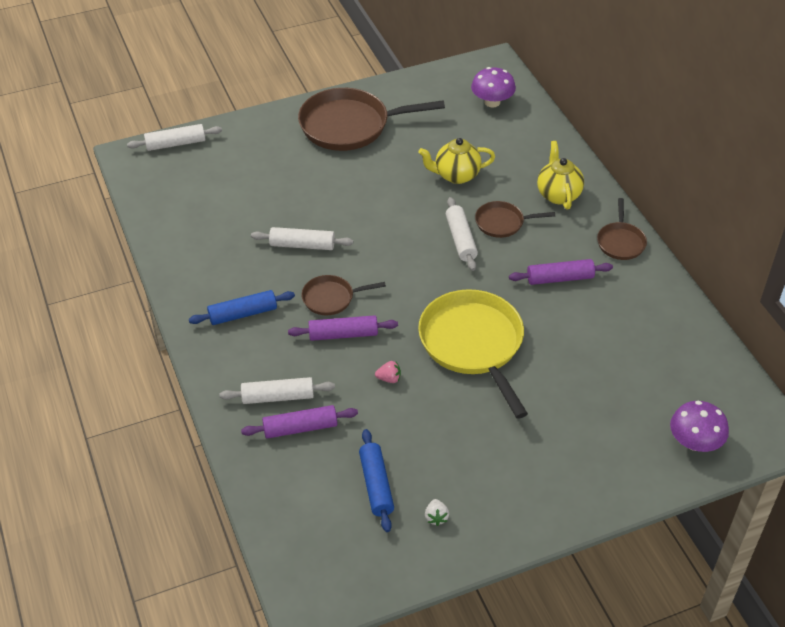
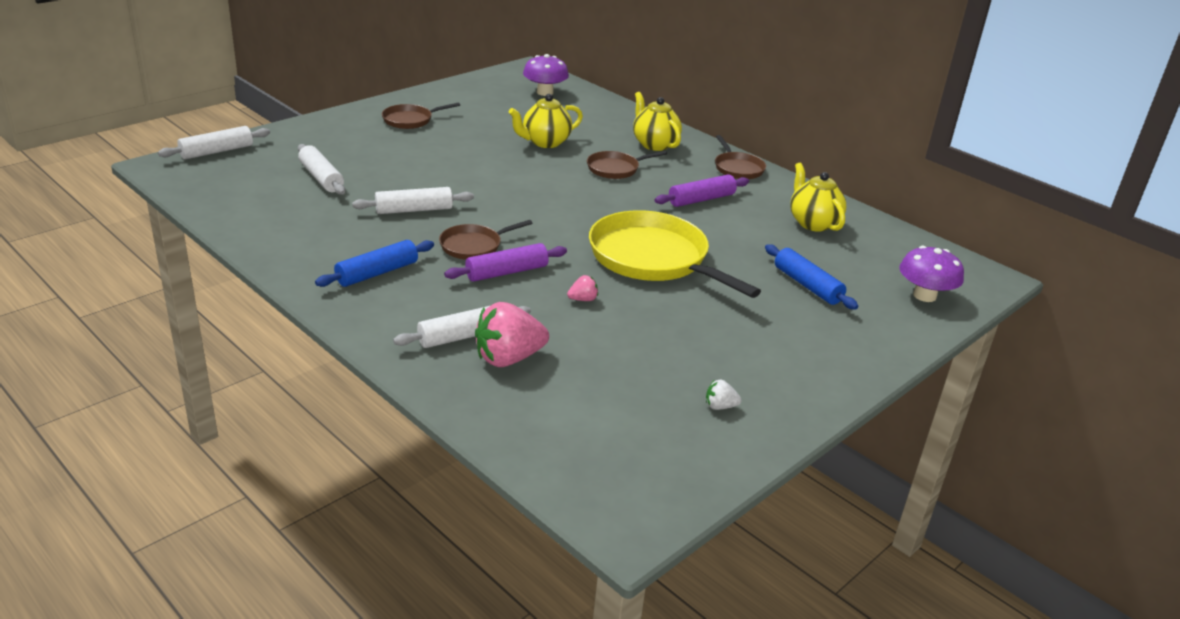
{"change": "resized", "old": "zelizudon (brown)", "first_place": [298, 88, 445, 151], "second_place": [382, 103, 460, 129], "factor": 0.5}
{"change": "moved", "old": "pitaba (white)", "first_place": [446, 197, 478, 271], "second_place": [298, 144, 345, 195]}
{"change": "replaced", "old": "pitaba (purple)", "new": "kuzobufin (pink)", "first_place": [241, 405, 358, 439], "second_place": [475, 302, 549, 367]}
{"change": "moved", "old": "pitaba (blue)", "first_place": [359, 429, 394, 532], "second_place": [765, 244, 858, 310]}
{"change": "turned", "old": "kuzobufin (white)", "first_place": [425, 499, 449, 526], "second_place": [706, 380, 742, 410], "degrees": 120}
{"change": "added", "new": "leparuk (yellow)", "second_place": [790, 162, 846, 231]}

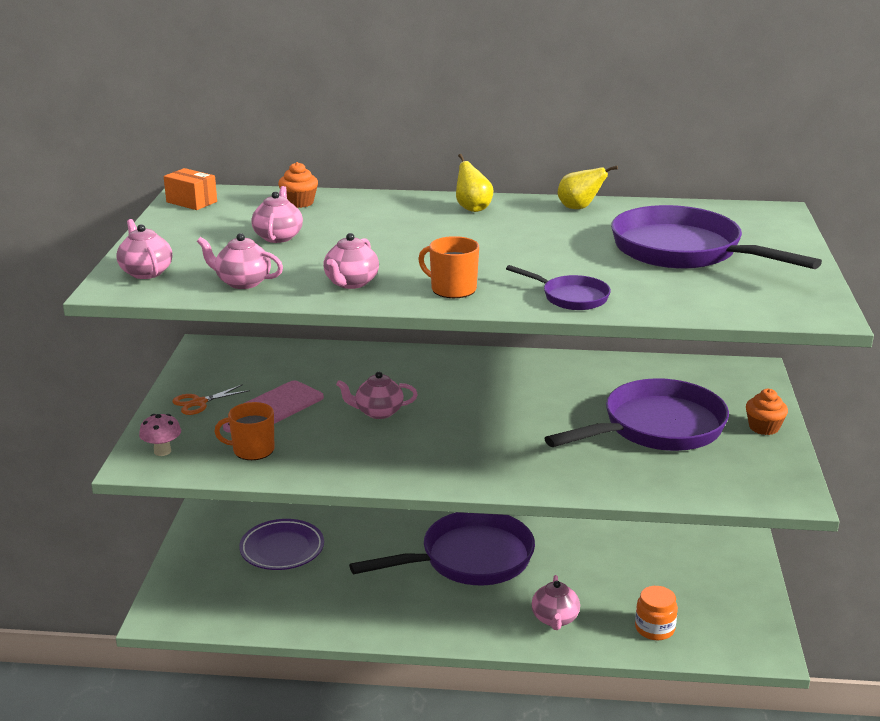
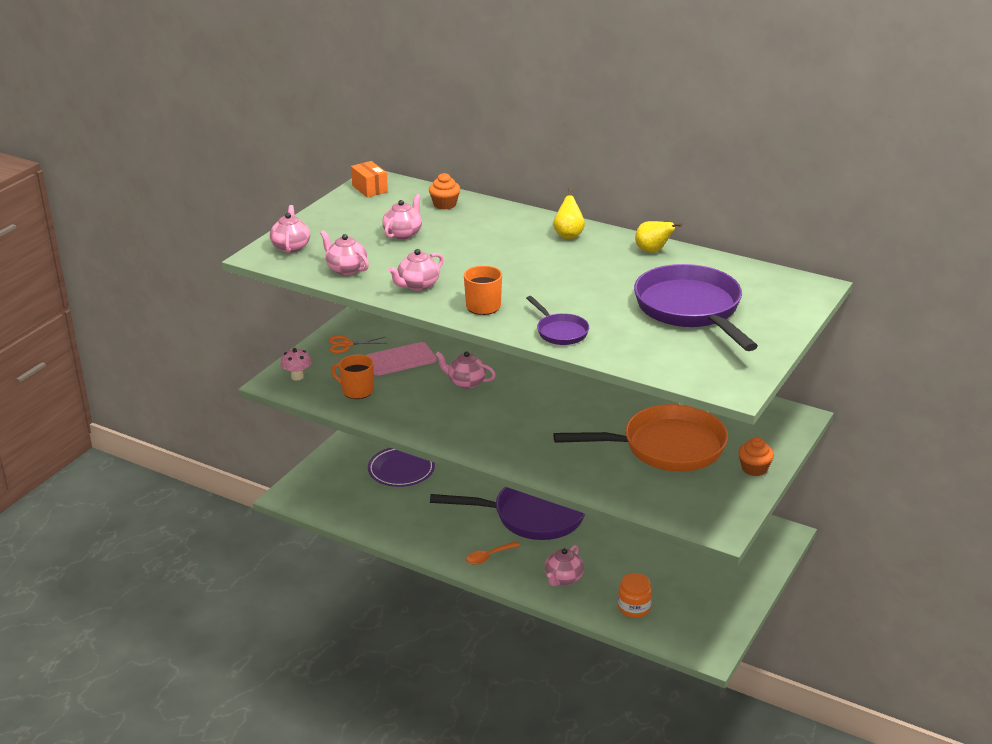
{"change": "recoloured", "old": "zelizudon (purple)", "new": "zelizudon (orange)", "first_place": [544, 378, 729, 451], "second_place": [553, 404, 728, 472]}
{"change": "added", "new": "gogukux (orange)", "second_place": [466, 541, 520, 565]}

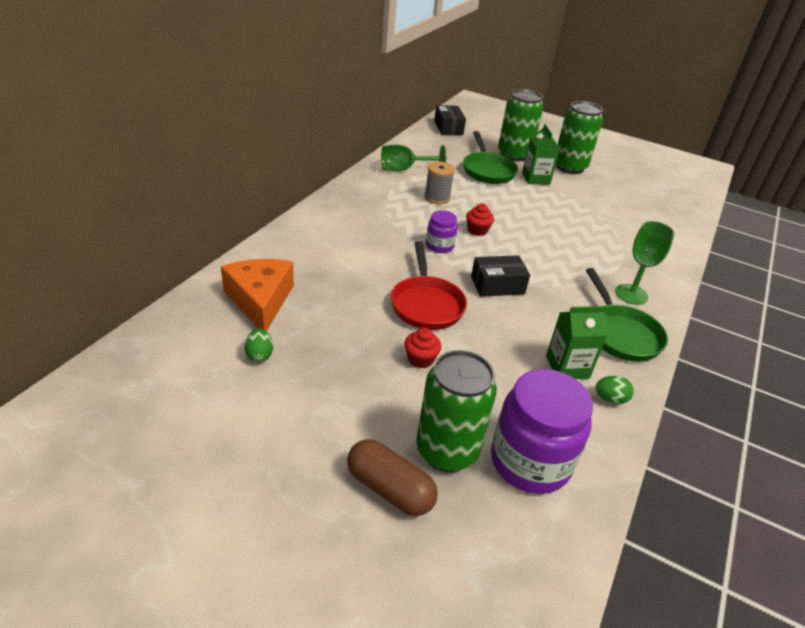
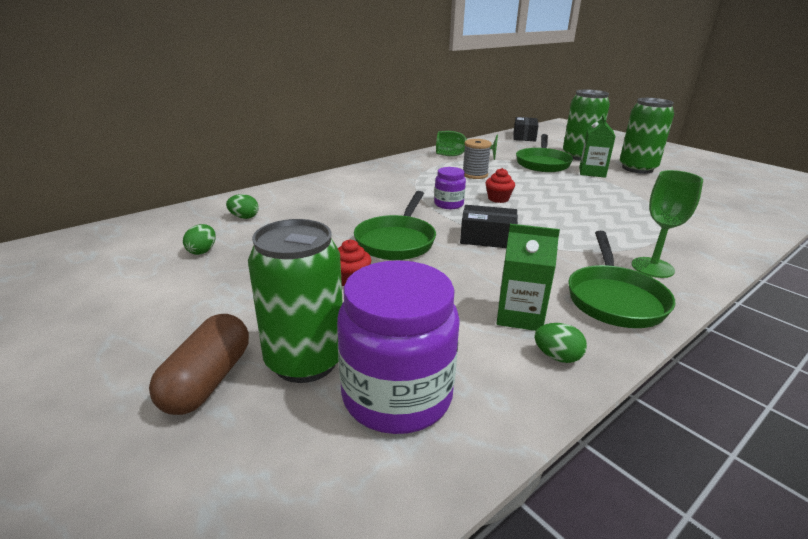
{"change": "recoloured", "old": "zelizudon (red)", "new": "zelizudon (green)", "first_place": [391, 241, 467, 330], "second_place": [354, 191, 436, 260]}
{"change": "replaced", "old": "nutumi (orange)", "new": "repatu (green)", "first_place": [221, 259, 294, 331], "second_place": [226, 194, 259, 219]}
{"change": "turned", "old": "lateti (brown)", "first_place": [347, 439, 438, 516], "second_place": [149, 314, 249, 415], "degrees": 45}

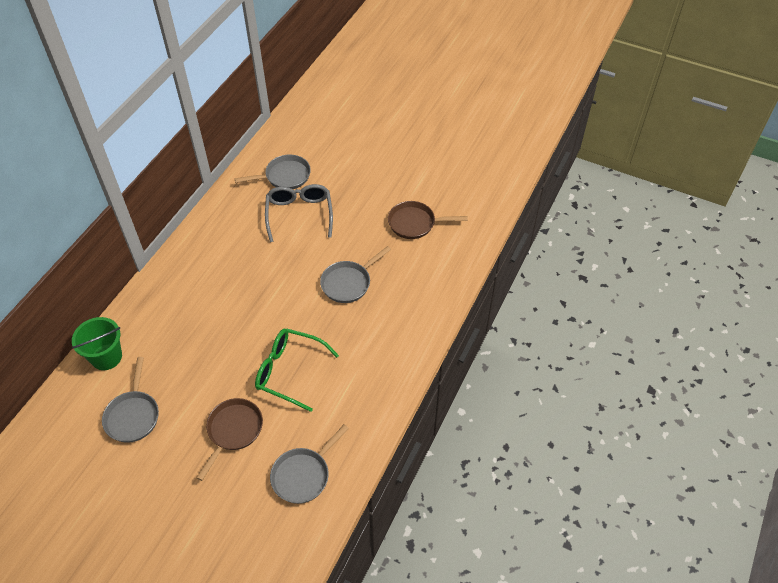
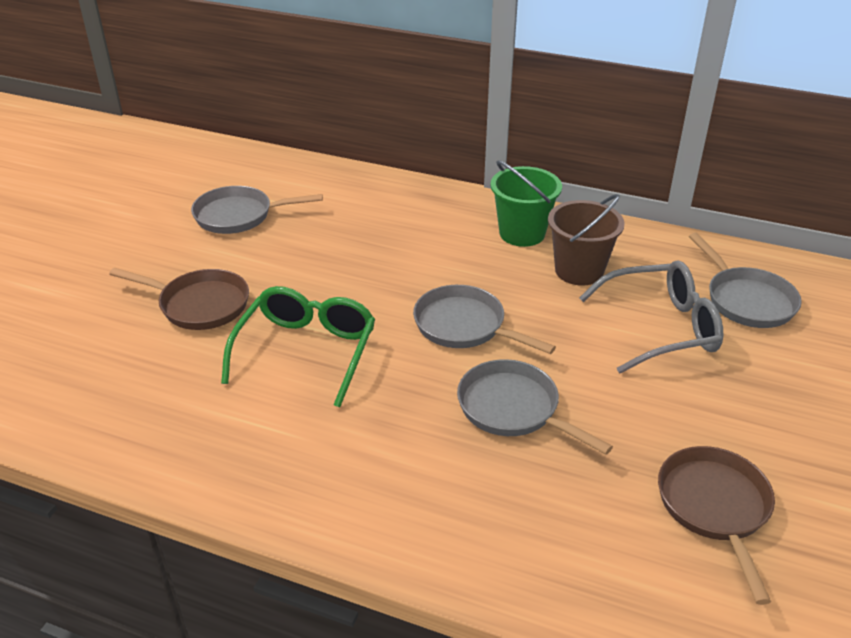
{"change": "moved", "old": "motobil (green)", "first_place": [72, 317, 122, 370], "second_place": [491, 160, 562, 247]}
{"change": "moved", "old": "zelizudon (grey)", "first_place": [270, 424, 349, 504], "second_place": [413, 285, 556, 354]}
{"change": "added", "new": "motobil (brown)", "second_place": [548, 194, 625, 286]}

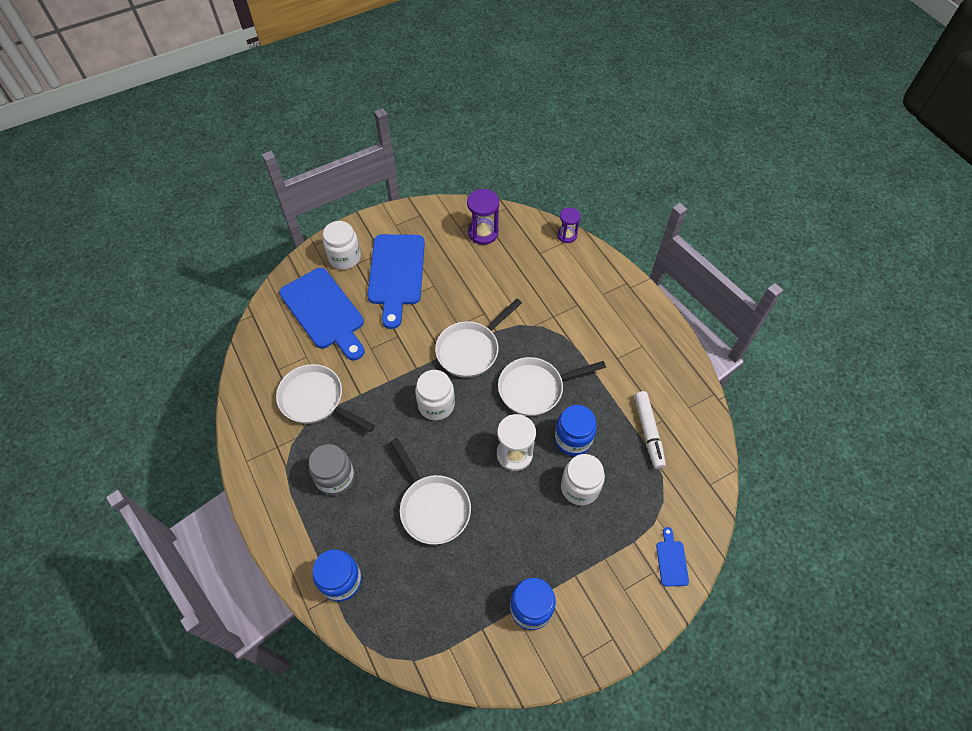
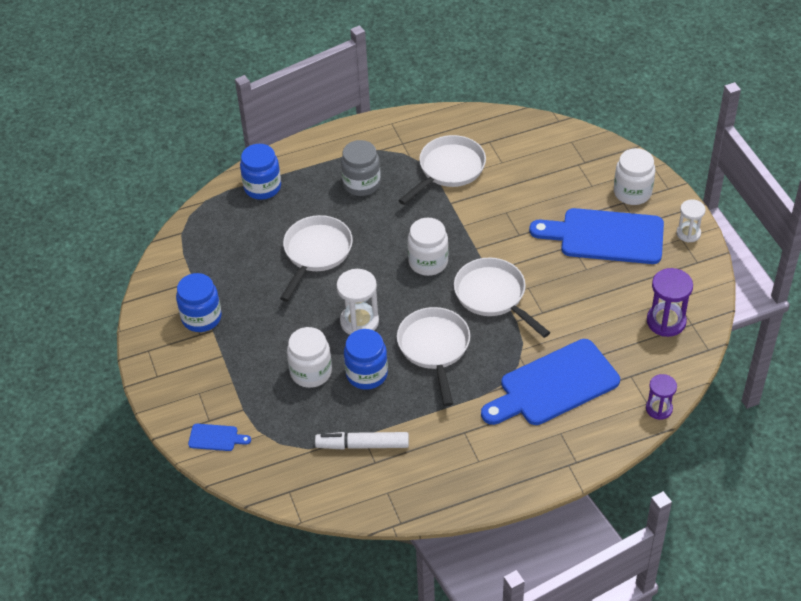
{"change": "moved", "old": "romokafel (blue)", "first_place": [279, 268, 364, 360], "second_place": [481, 339, 620, 425]}
{"change": "turned", "old": "zelizudon (white)", "first_place": [390, 438, 471, 545], "second_place": [280, 215, 353, 302], "degrees": 135}
{"change": "added", "new": "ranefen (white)", "second_place": [676, 199, 706, 243]}

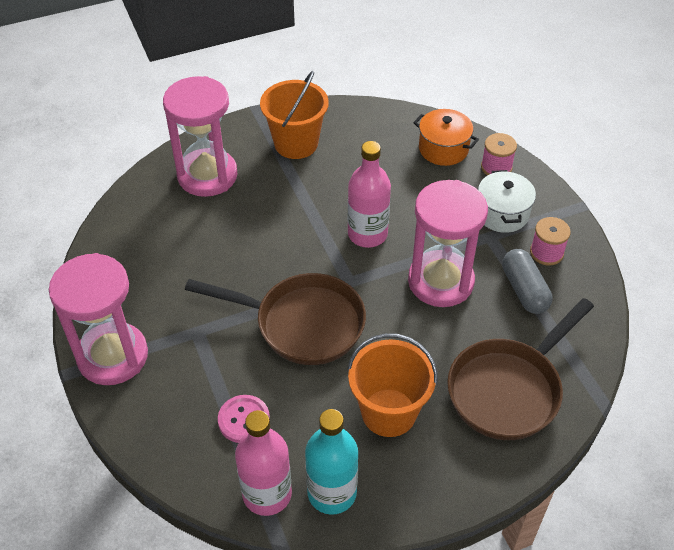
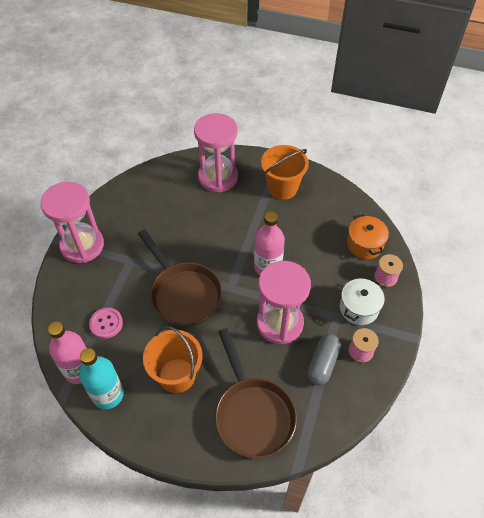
{"change": "turned", "old": "zelizudon (brown)", "first_place": [447, 298, 594, 440], "second_place": [215, 328, 297, 458], "degrees": -105}

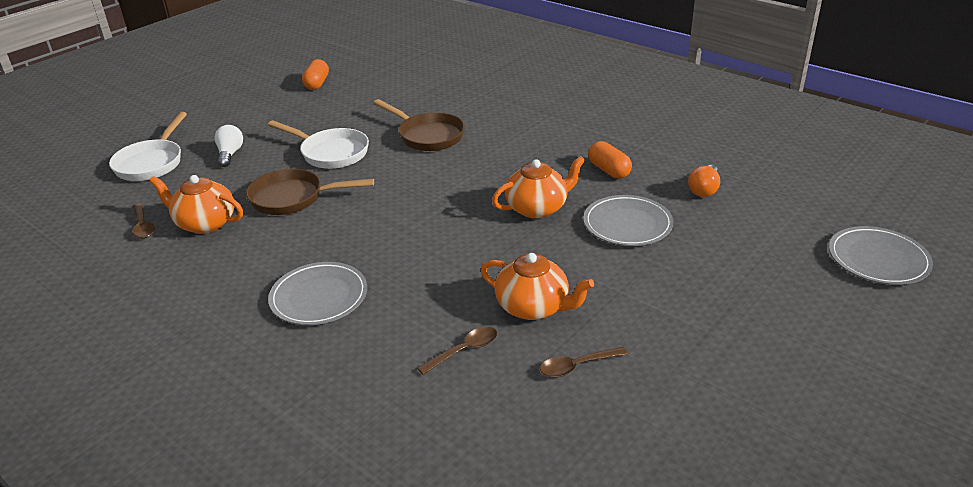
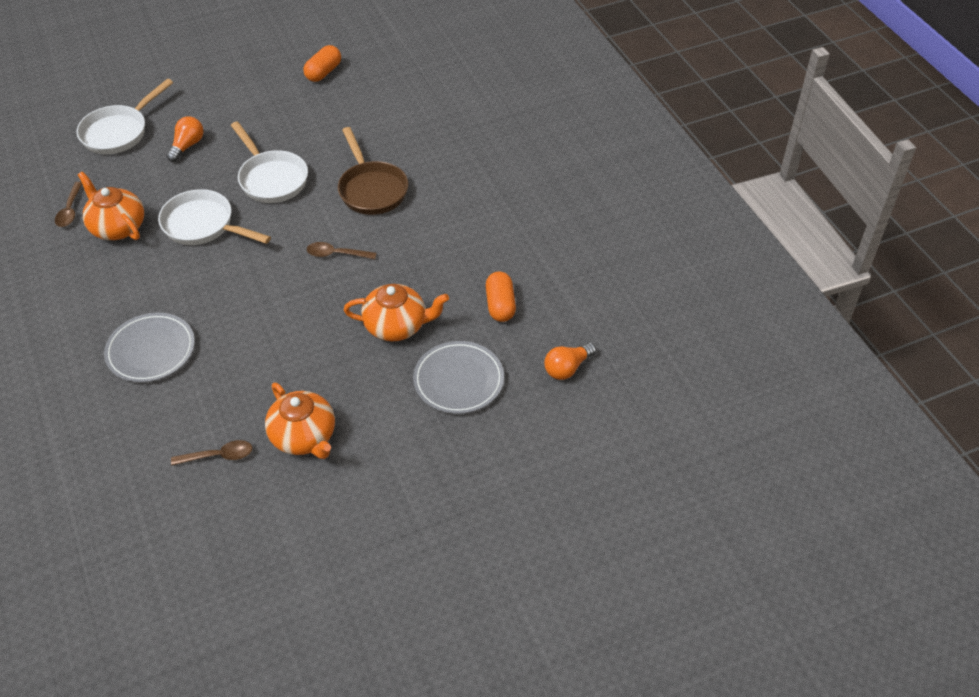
{"change": "recoloured", "old": "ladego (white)", "new": "ladego (orange)", "first_place": [214, 125, 243, 167], "second_place": [167, 117, 203, 162]}
{"change": "recoloured", "old": "zelizudon (brown)", "new": "zelizudon (white)", "first_place": [246, 169, 374, 215], "second_place": [158, 189, 271, 245]}
{"change": "removed", "old": "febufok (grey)", "first_place": [829, 226, 933, 285]}
{"change": "moved", "old": "gogukux (brown)", "first_place": [540, 347, 628, 377], "second_place": [307, 242, 377, 259]}

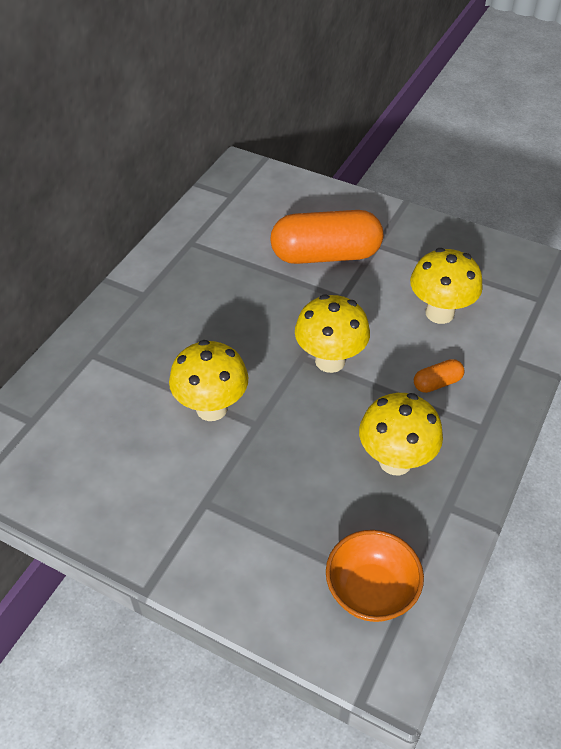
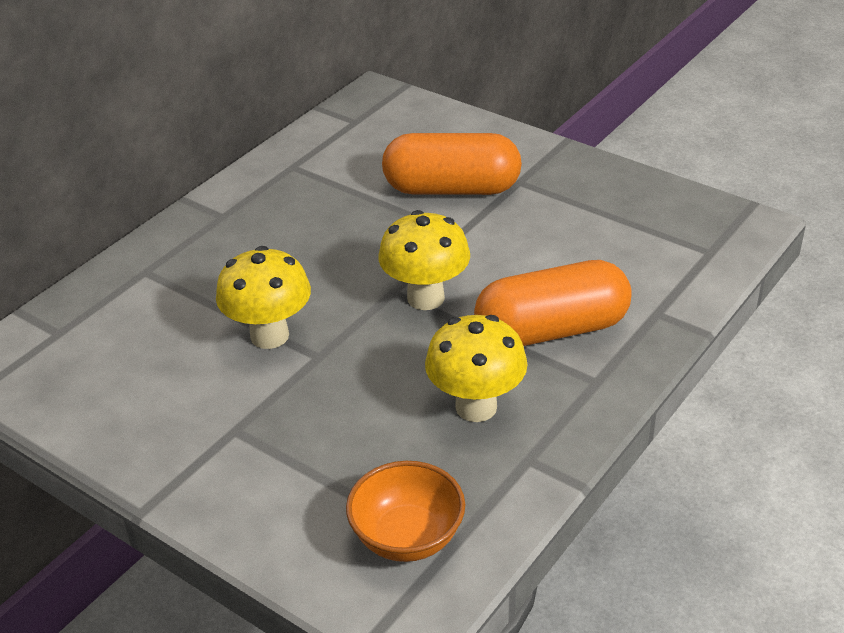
{"change": "removed", "old": "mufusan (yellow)", "first_place": [410, 248, 483, 324]}
{"change": "resized", "old": "lateti (orange)", "first_place": [414, 359, 465, 393], "second_place": [474, 260, 632, 346], "factor": 2.34}

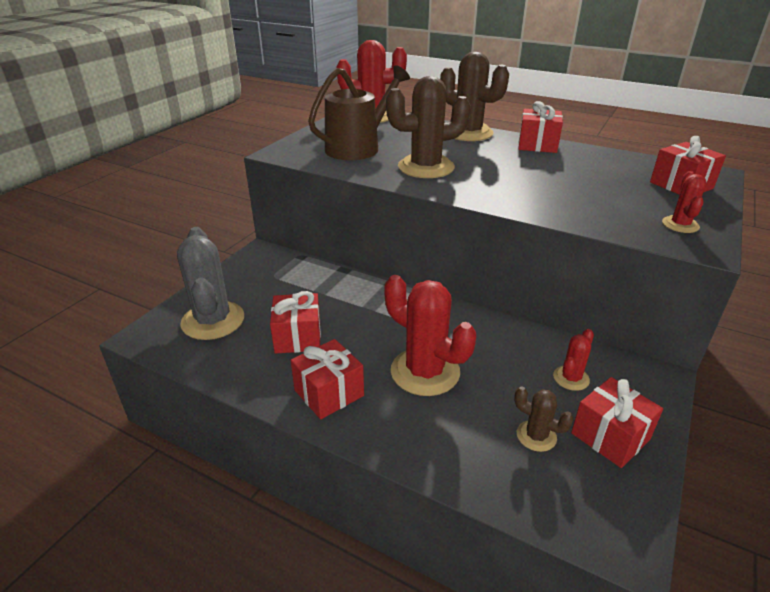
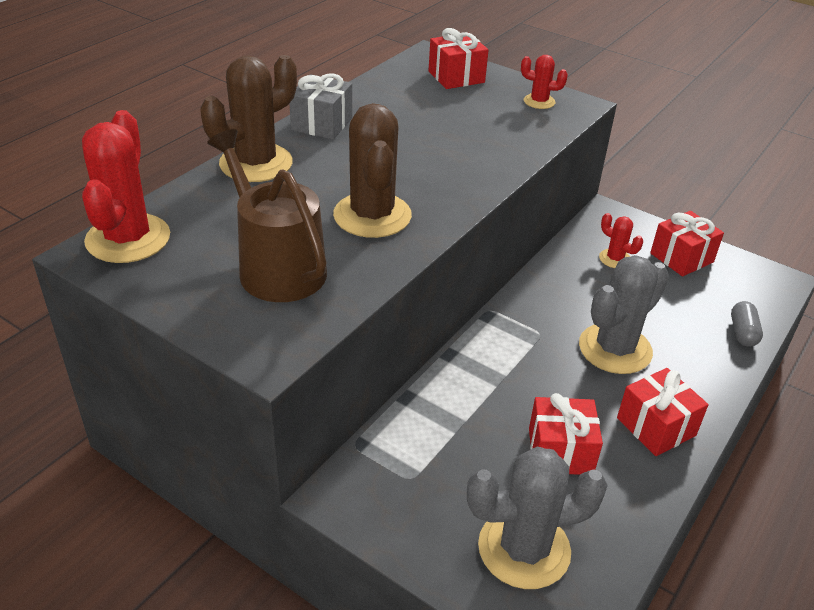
{"change": "recoloured", "old": "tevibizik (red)", "new": "tevibizik (grey)", "first_place": [518, 101, 563, 153], "second_place": [289, 73, 352, 139]}
{"change": "recoloured", "old": "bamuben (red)", "new": "bamuben (grey)", "first_place": [385, 275, 476, 396], "second_place": [579, 255, 669, 374]}
{"change": "removed", "old": "bamuben (brown)", "first_place": [514, 386, 574, 452]}
{"change": "added", "new": "lateti (grey)", "second_place": [731, 301, 763, 347]}

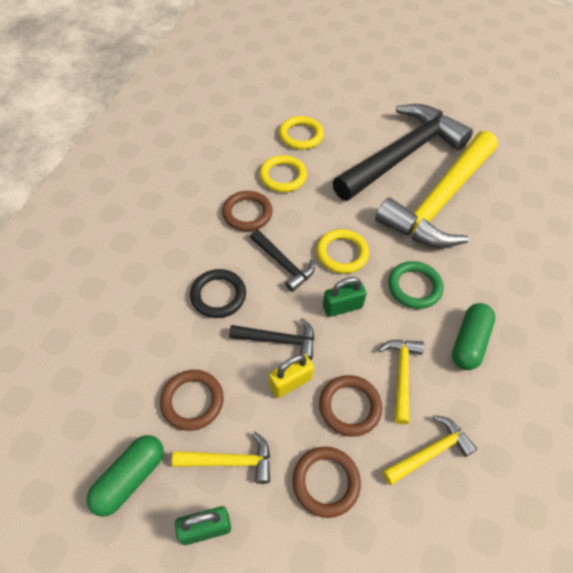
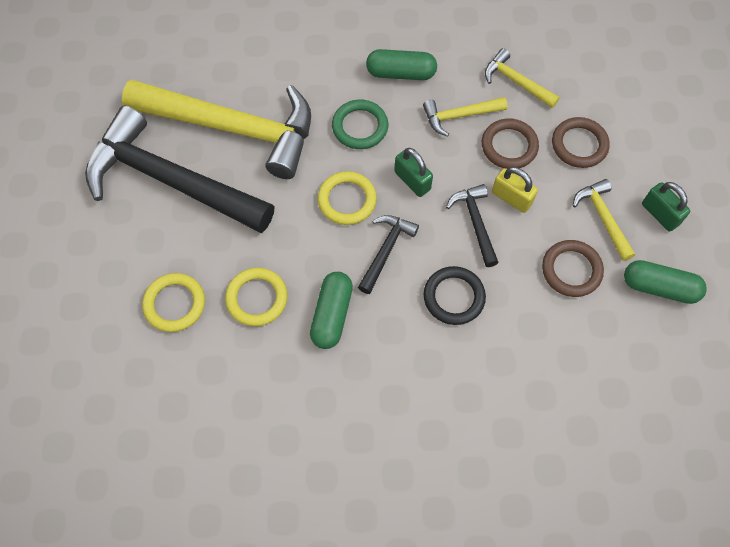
{"change": "replaced", "old": "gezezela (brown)", "new": "lateti (green)", "first_place": [222, 191, 273, 231], "second_place": [310, 272, 353, 349]}

